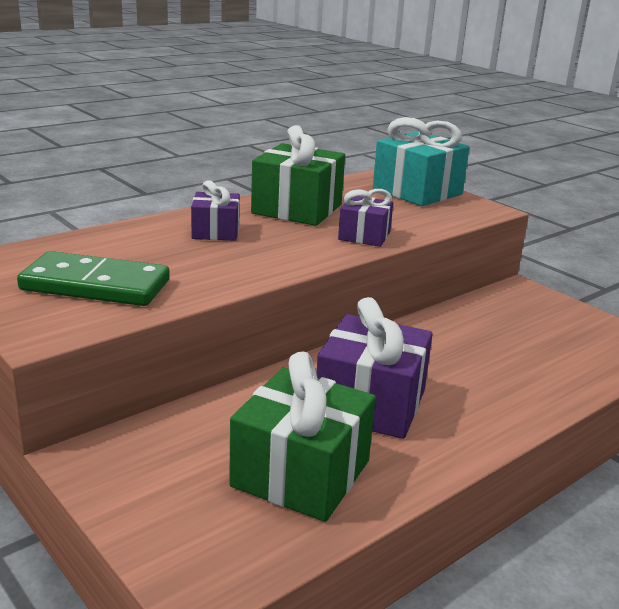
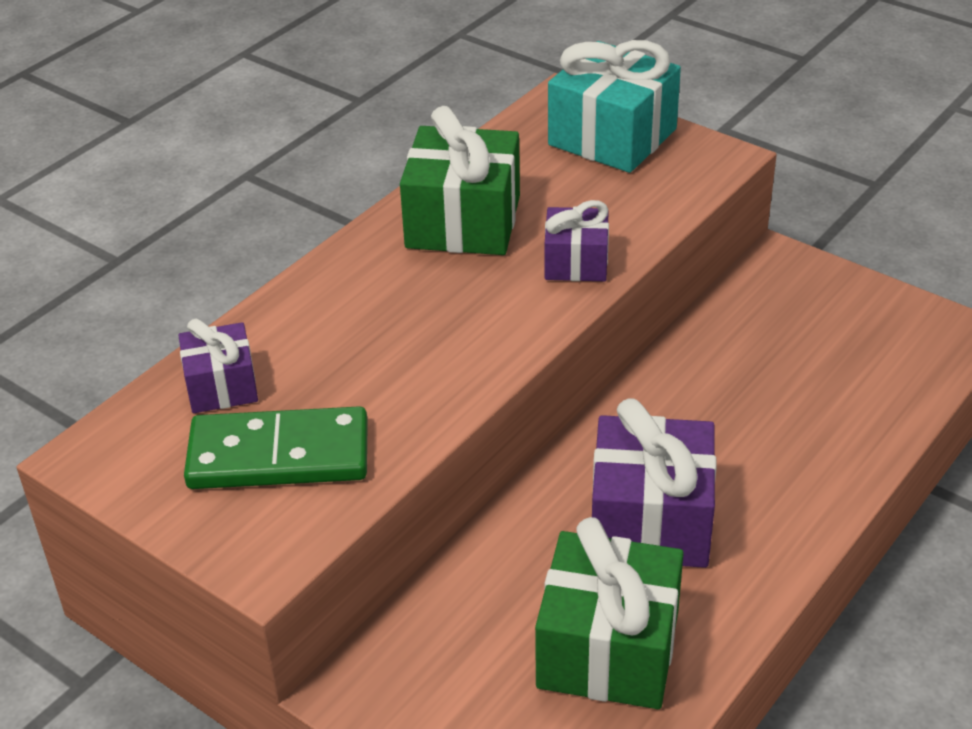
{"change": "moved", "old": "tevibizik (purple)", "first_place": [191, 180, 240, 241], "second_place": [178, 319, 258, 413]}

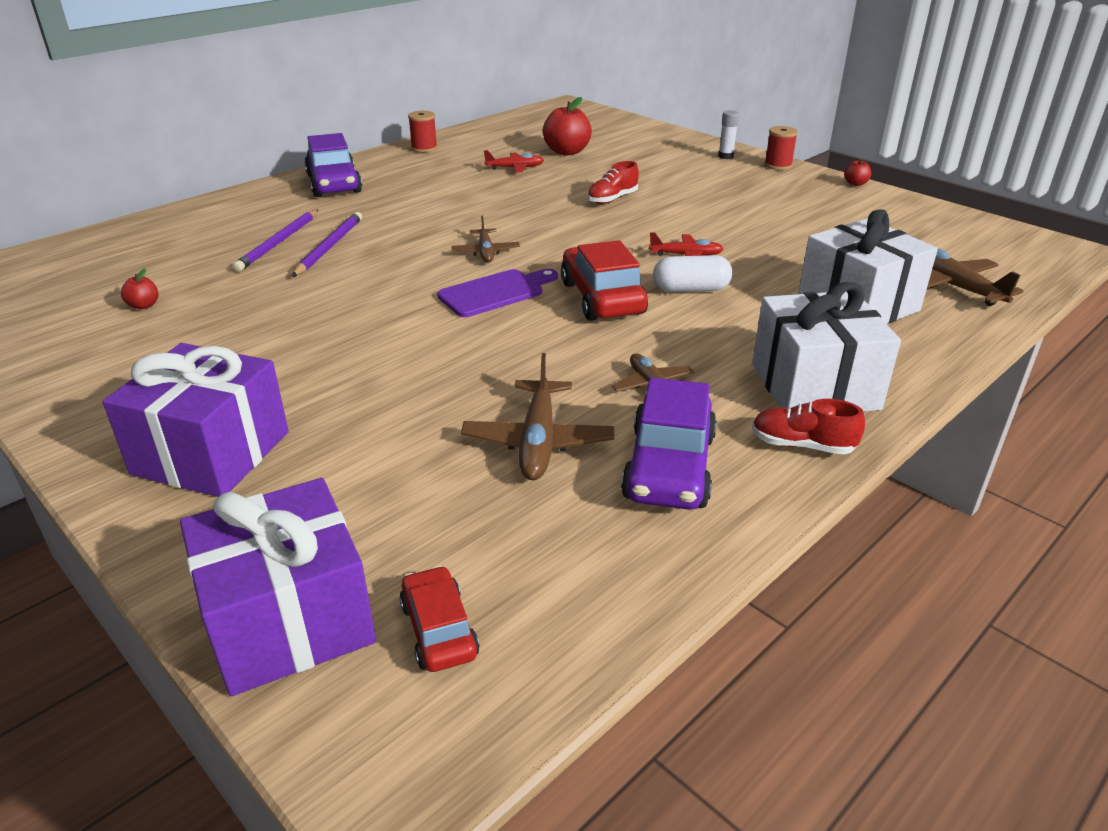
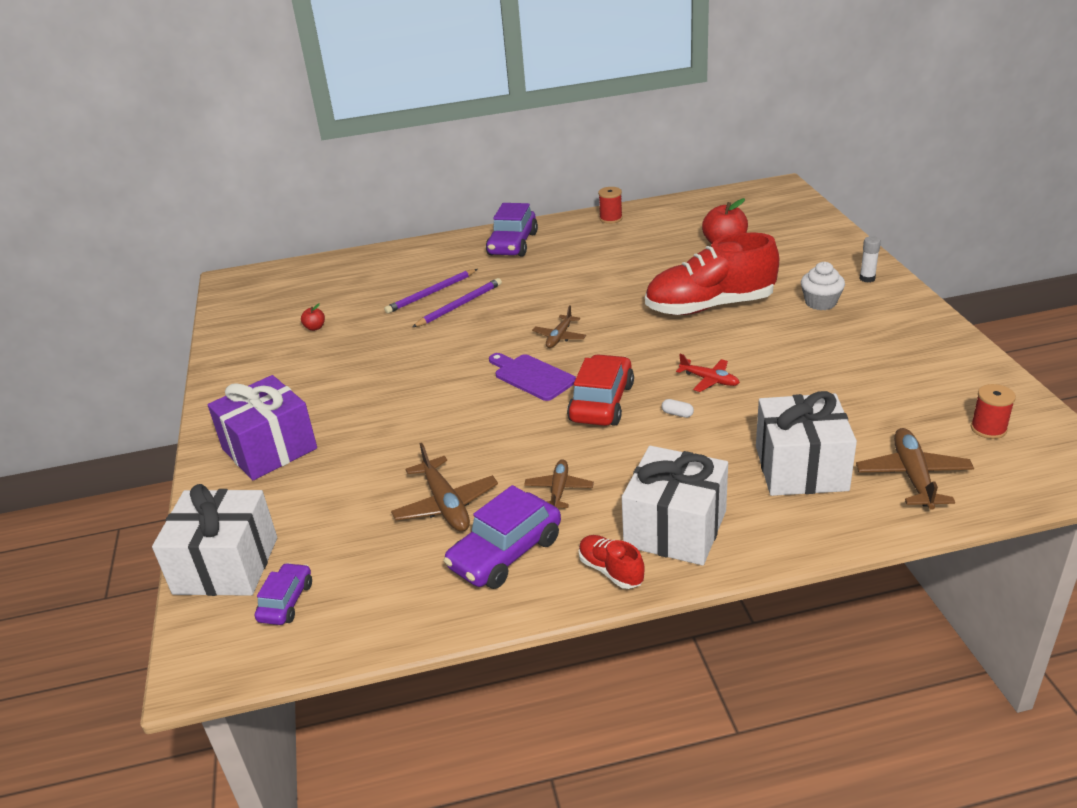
{"change": "moved", "old": "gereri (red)", "first_place": [764, 126, 798, 170], "second_place": [971, 384, 1016, 439]}
{"change": "removed", "old": "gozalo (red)", "first_place": [484, 150, 544, 173]}
{"change": "removed", "old": "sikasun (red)", "first_place": [844, 159, 871, 186]}
{"change": "resized", "old": "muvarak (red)", "first_place": [588, 161, 639, 204], "second_place": [645, 233, 779, 315], "factor": 2.3}
{"change": "resized", "old": "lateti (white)", "first_place": [653, 255, 733, 292], "second_place": [662, 399, 694, 418], "factor": 0.48}
{"change": "turned", "old": "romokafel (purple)", "first_place": [437, 269, 558, 317], "second_place": [489, 353, 576, 401], "degrees": -135}
{"change": "turned", "old": "gozalo (brown)", "first_place": [461, 353, 614, 480], "second_place": [391, 443, 498, 532], "degrees": -60}
{"change": "recoloured", "old": "tevibizik (purple)", "new": "tevibizik (white)", "first_place": [180, 478, 376, 696], "second_place": [152, 484, 277, 596]}
{"change": "recoloured", "old": "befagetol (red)", "new": "befagetol (purple)", "first_place": [399, 566, 479, 672], "second_place": [255, 563, 312, 625]}
{"change": "added", "new": "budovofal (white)", "second_place": [801, 262, 845, 310]}

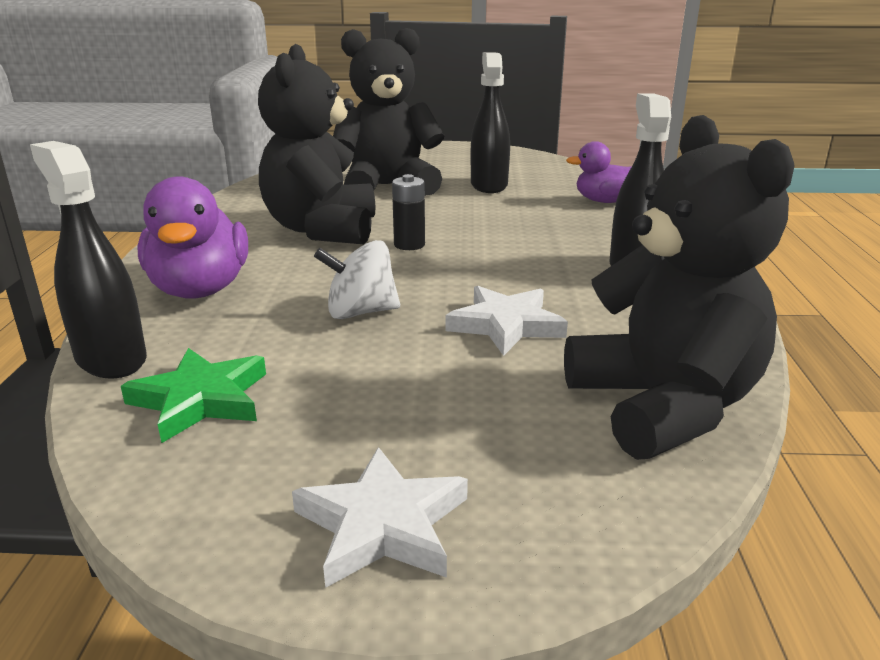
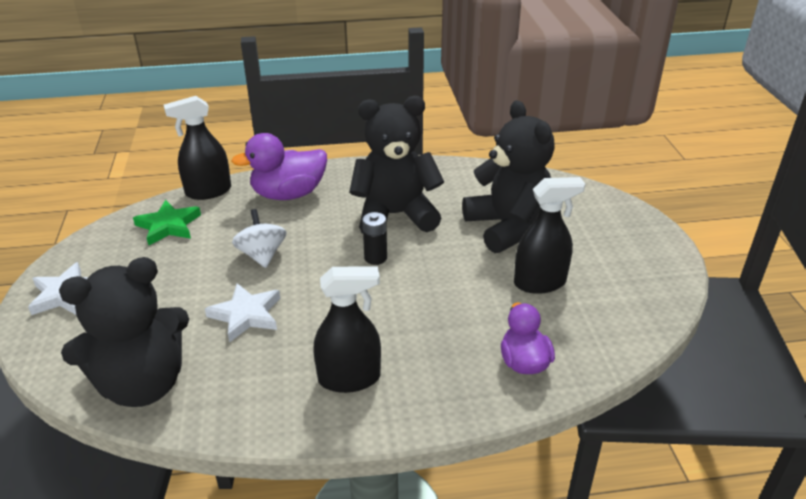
{"change": "turned", "old": "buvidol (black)", "first_place": [30, 141, 147, 378], "second_place": [164, 96, 231, 200], "degrees": -150}

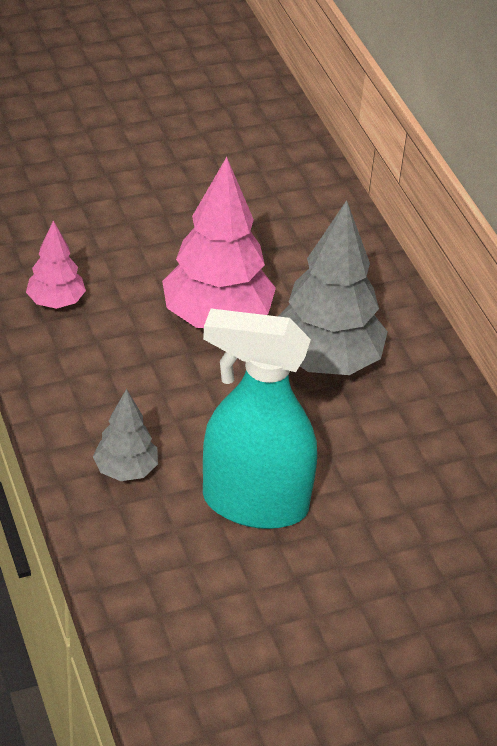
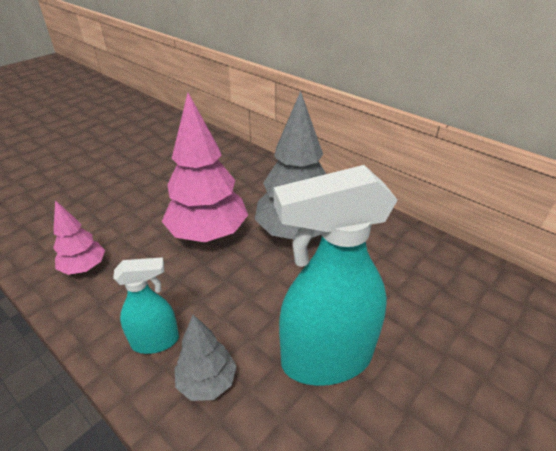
{"change": "added", "new": "buvidol (turquoise)", "second_place": [113, 257, 179, 354]}

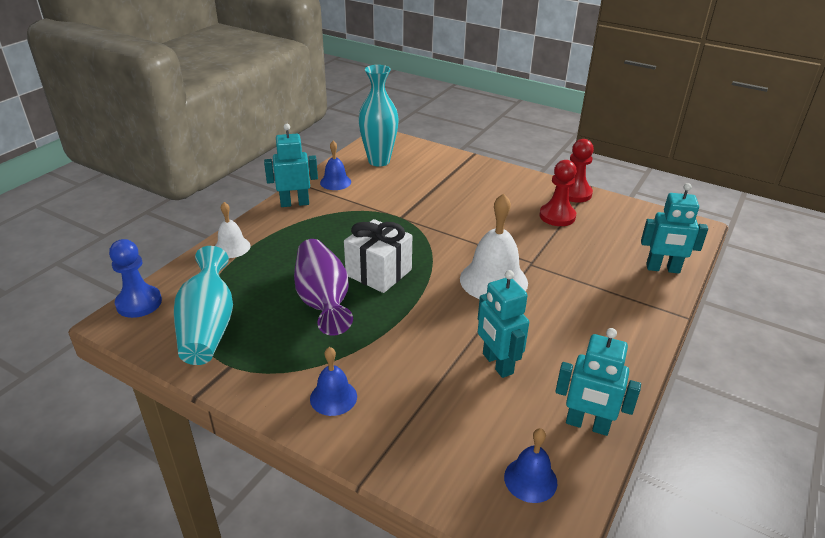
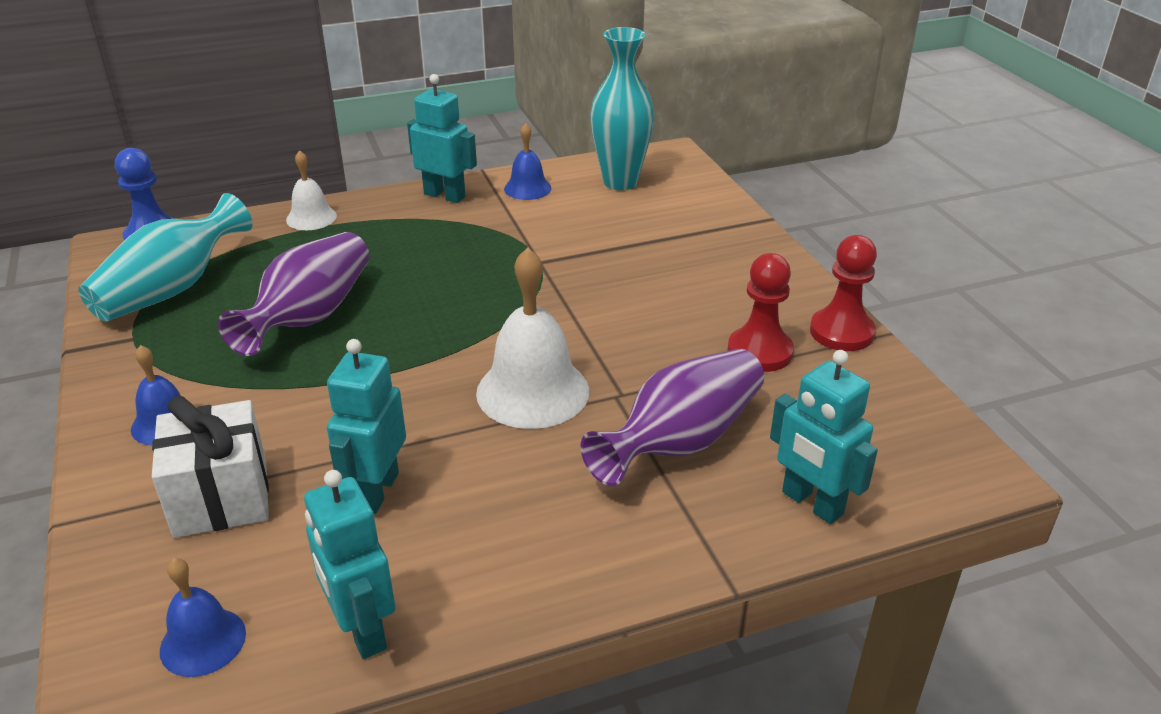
{"change": "moved", "old": "tevibizik (white)", "first_place": [344, 219, 412, 293], "second_place": [152, 395, 269, 538]}
{"change": "added", "new": "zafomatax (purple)", "second_place": [580, 349, 764, 486]}

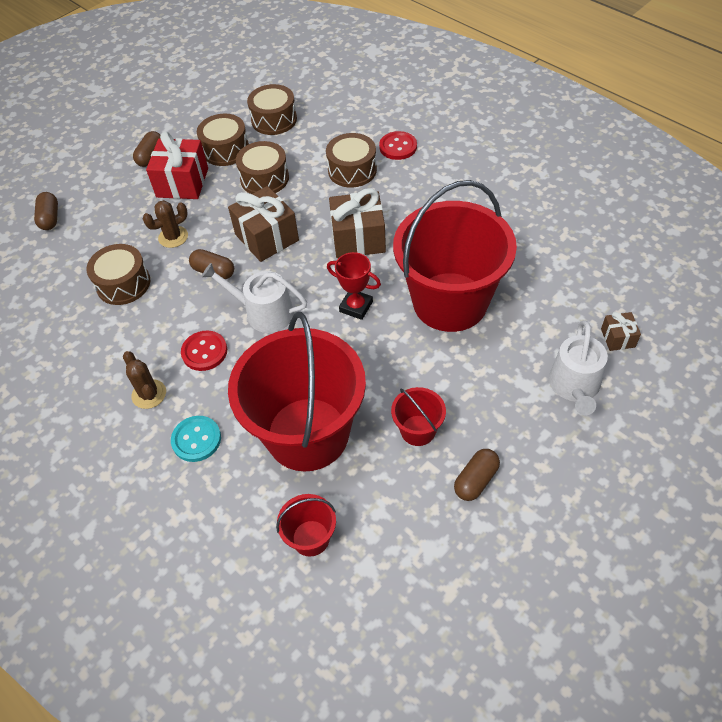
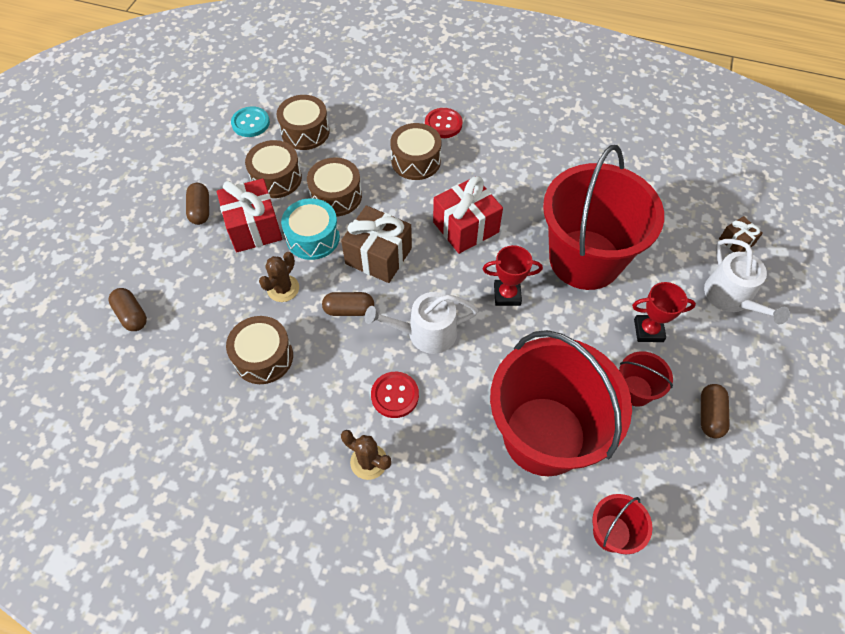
{"change": "recoloured", "old": "tevibizik (brown)", "new": "tevibizik (red)", "first_place": [329, 188, 386, 258], "second_place": [433, 176, 503, 254]}
{"change": "moved", "old": "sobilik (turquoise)", "first_place": [171, 416, 221, 462], "second_place": [231, 106, 270, 137]}
{"change": "added", "new": "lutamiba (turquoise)", "second_place": [281, 198, 340, 260]}
{"change": "added", "new": "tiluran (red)", "second_place": [632, 282, 696, 342]}

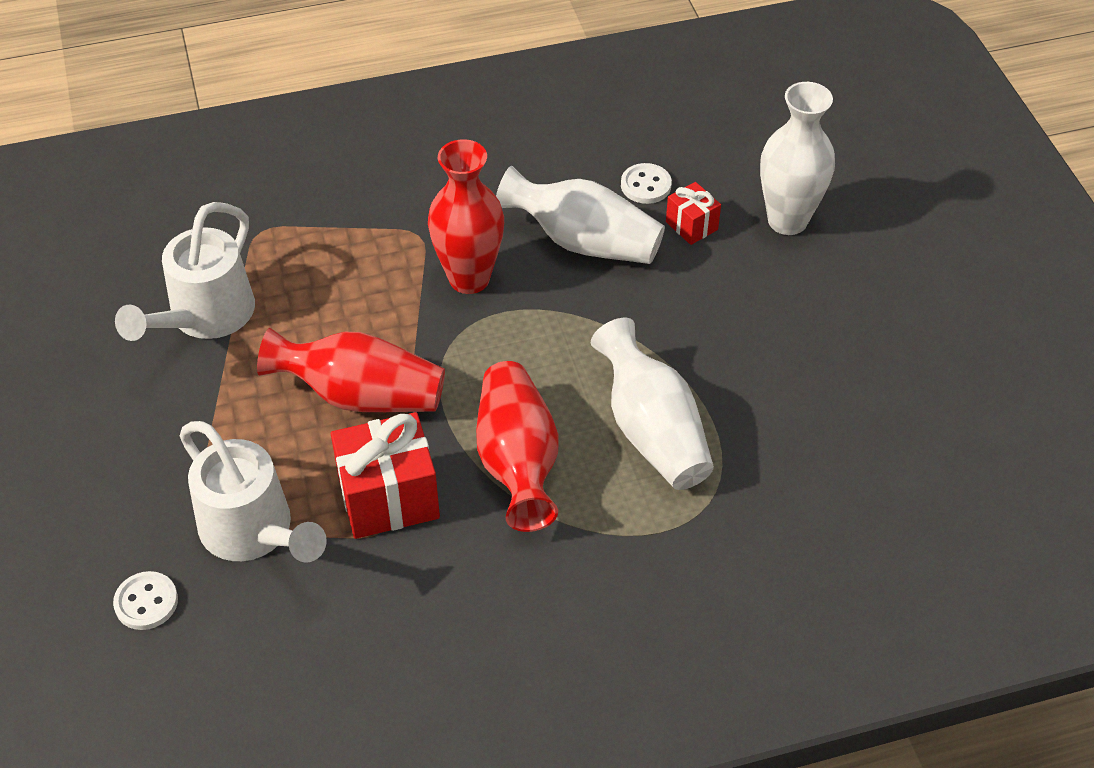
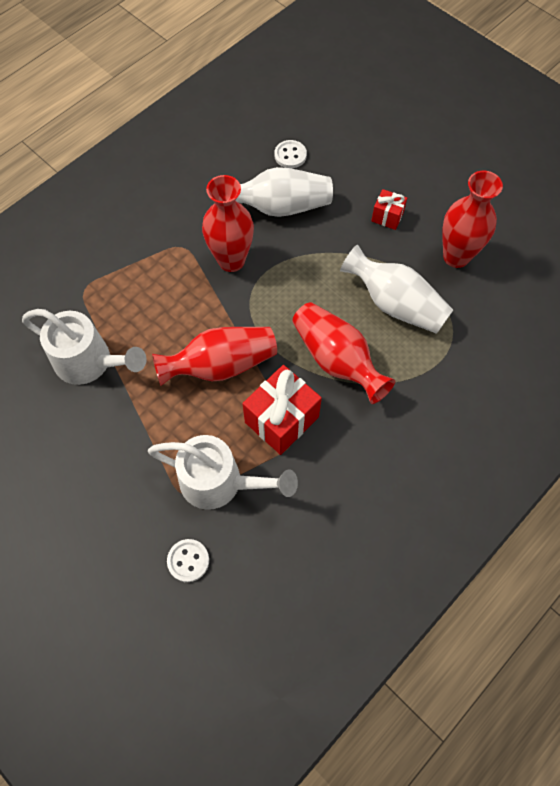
{"change": "removed", "old": "zafomatax (white)", "first_place": [760, 82, 835, 235]}
{"change": "moved", "old": "tevibizik (red)", "first_place": [666, 182, 721, 245], "second_place": [371, 189, 407, 230]}
{"change": "turned", "old": "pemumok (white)", "first_place": [115, 202, 255, 341], "second_place": [22, 309, 147, 385], "degrees": -60}
{"change": "added", "new": "zafomatax (red)", "second_place": [442, 171, 503, 268]}

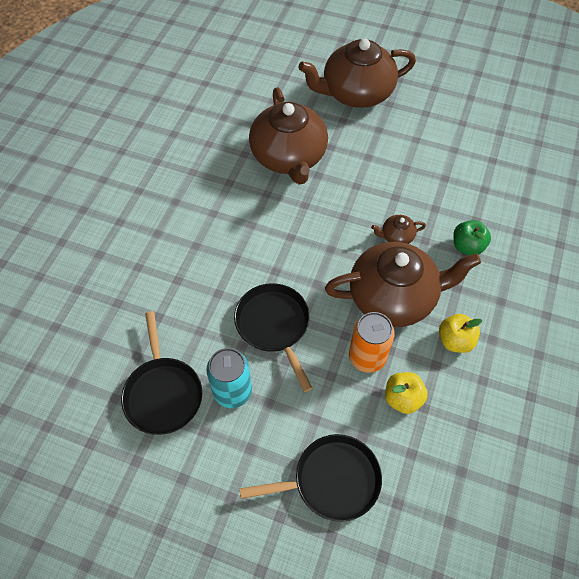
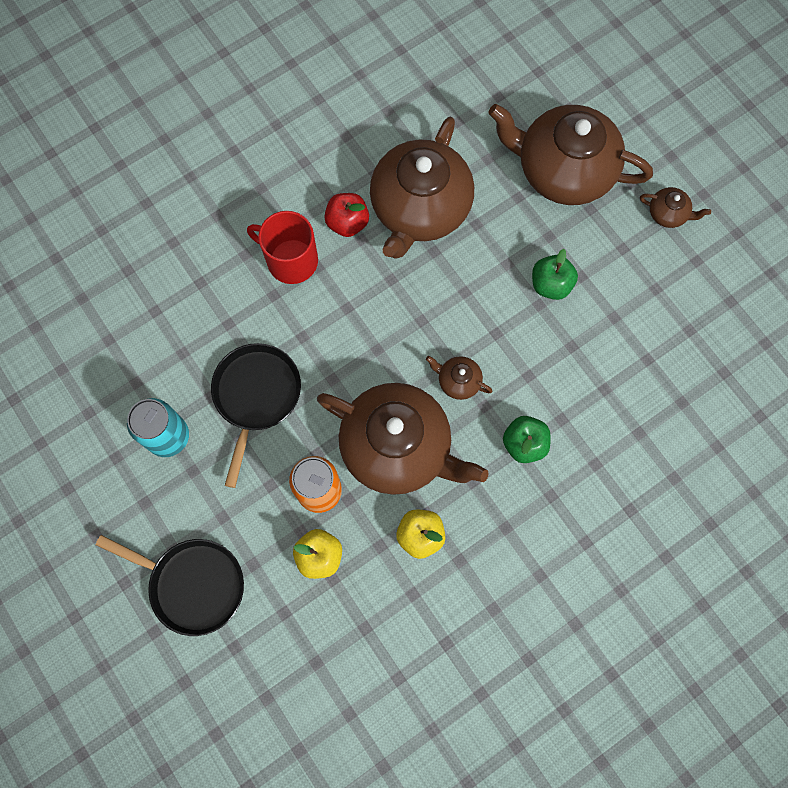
{"change": "removed", "old": "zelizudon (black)", "first_place": [121, 311, 202, 435]}
{"change": "added", "new": "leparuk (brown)", "second_place": [640, 187, 711, 228]}
{"change": "added", "new": "sikasun (red)", "second_place": [324, 193, 369, 237]}
{"change": "added", "new": "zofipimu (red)", "second_place": [247, 211, 318, 284]}
{"change": "added", "new": "sikasun (green)", "second_place": [532, 249, 578, 300]}

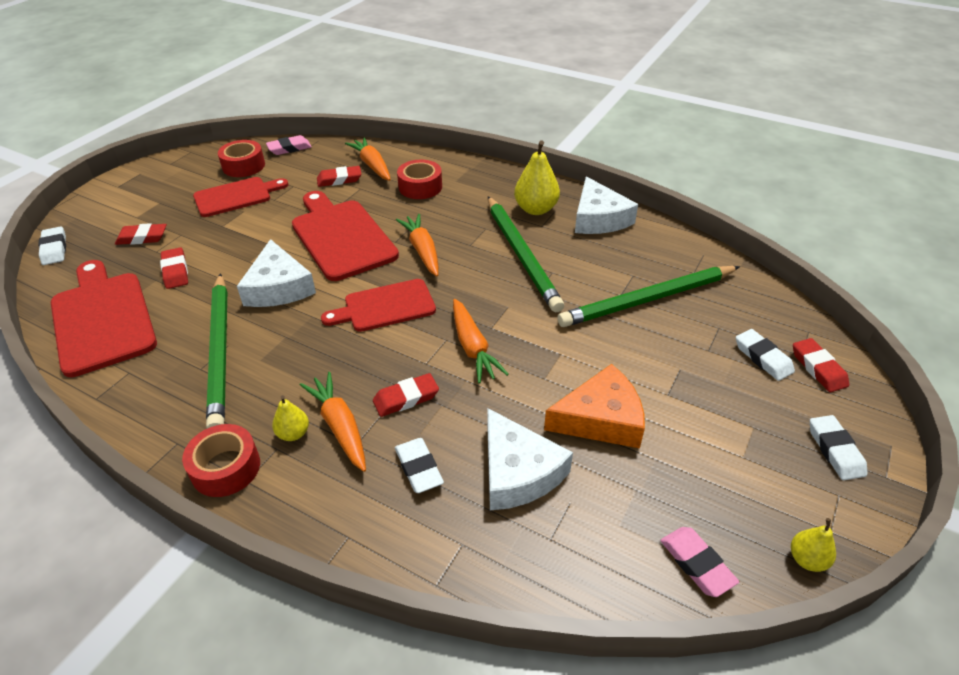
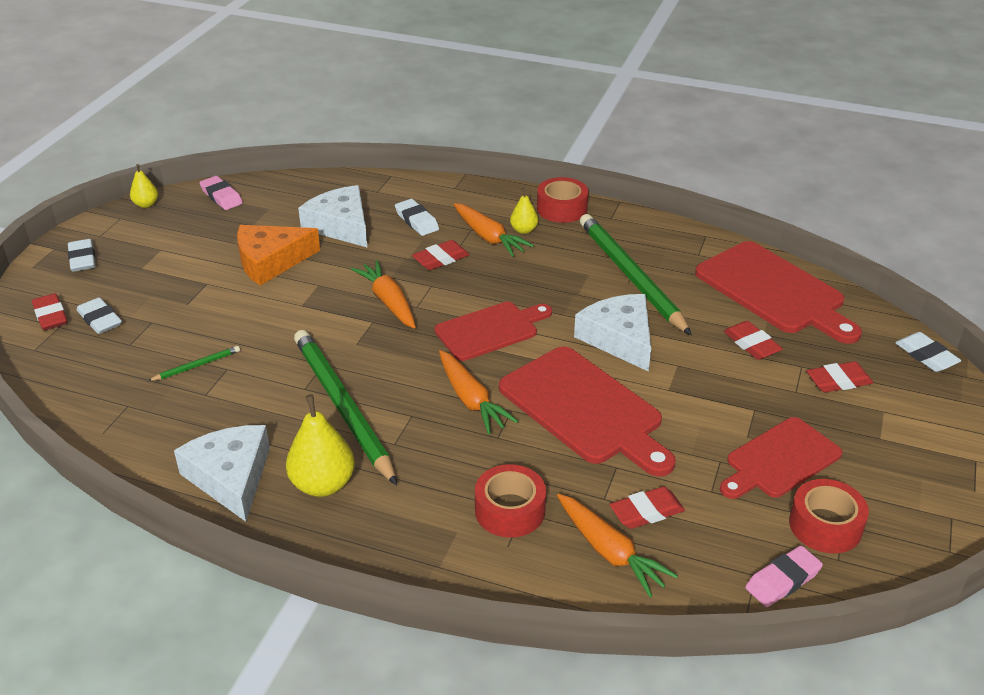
{"change": "resized", "old": "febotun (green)", "first_place": [557, 266, 740, 327], "second_place": [148, 346, 240, 381], "factor": 0.4}

